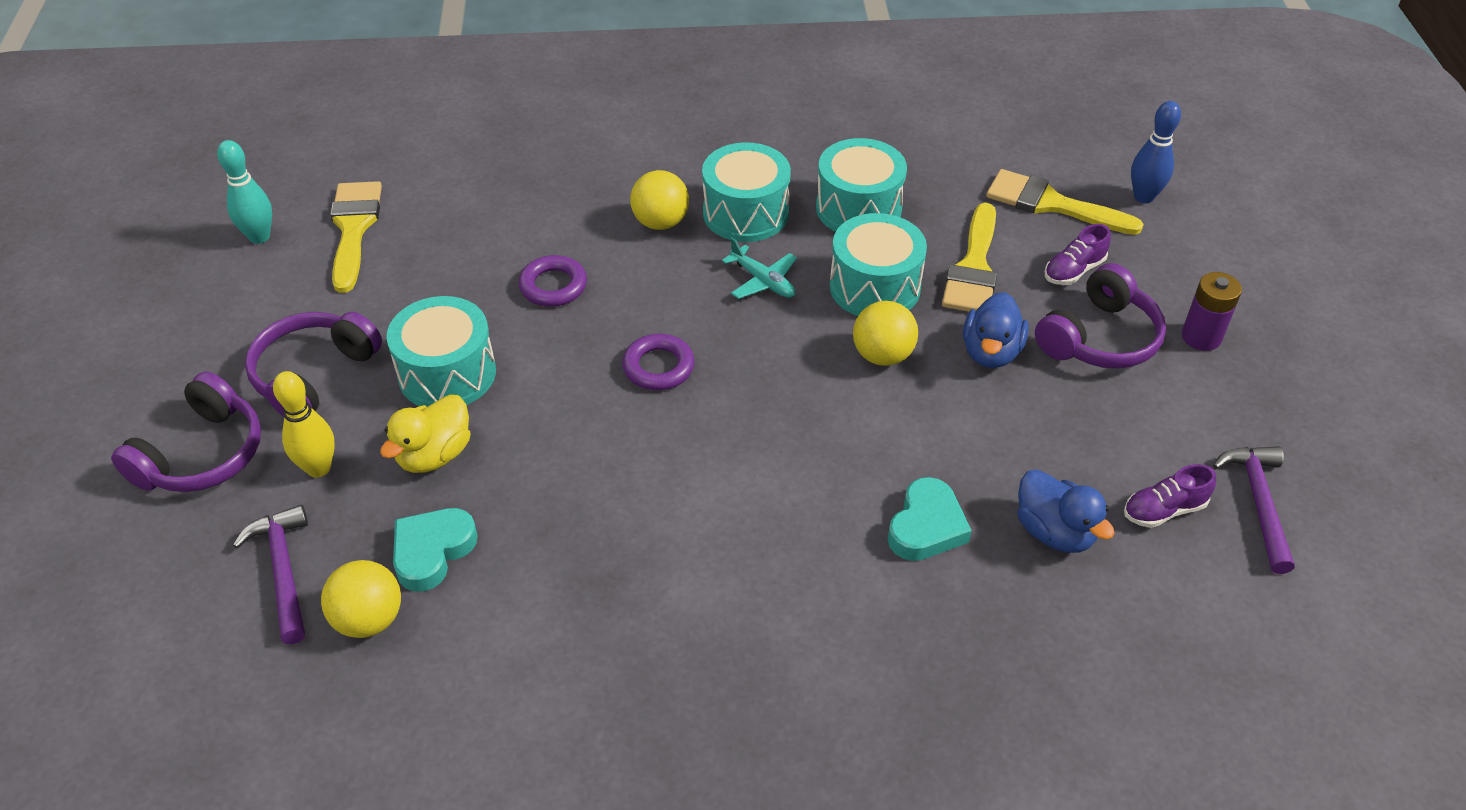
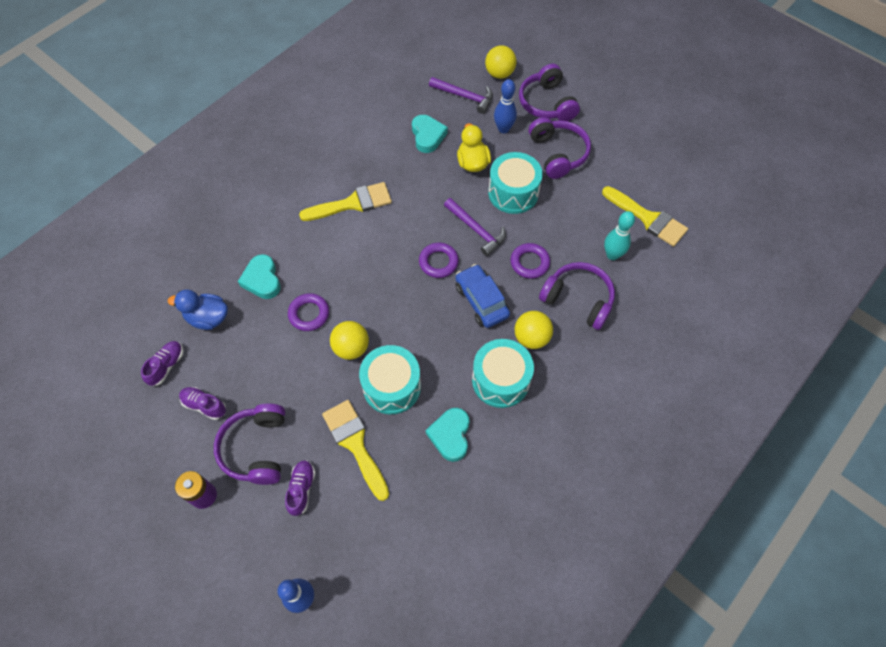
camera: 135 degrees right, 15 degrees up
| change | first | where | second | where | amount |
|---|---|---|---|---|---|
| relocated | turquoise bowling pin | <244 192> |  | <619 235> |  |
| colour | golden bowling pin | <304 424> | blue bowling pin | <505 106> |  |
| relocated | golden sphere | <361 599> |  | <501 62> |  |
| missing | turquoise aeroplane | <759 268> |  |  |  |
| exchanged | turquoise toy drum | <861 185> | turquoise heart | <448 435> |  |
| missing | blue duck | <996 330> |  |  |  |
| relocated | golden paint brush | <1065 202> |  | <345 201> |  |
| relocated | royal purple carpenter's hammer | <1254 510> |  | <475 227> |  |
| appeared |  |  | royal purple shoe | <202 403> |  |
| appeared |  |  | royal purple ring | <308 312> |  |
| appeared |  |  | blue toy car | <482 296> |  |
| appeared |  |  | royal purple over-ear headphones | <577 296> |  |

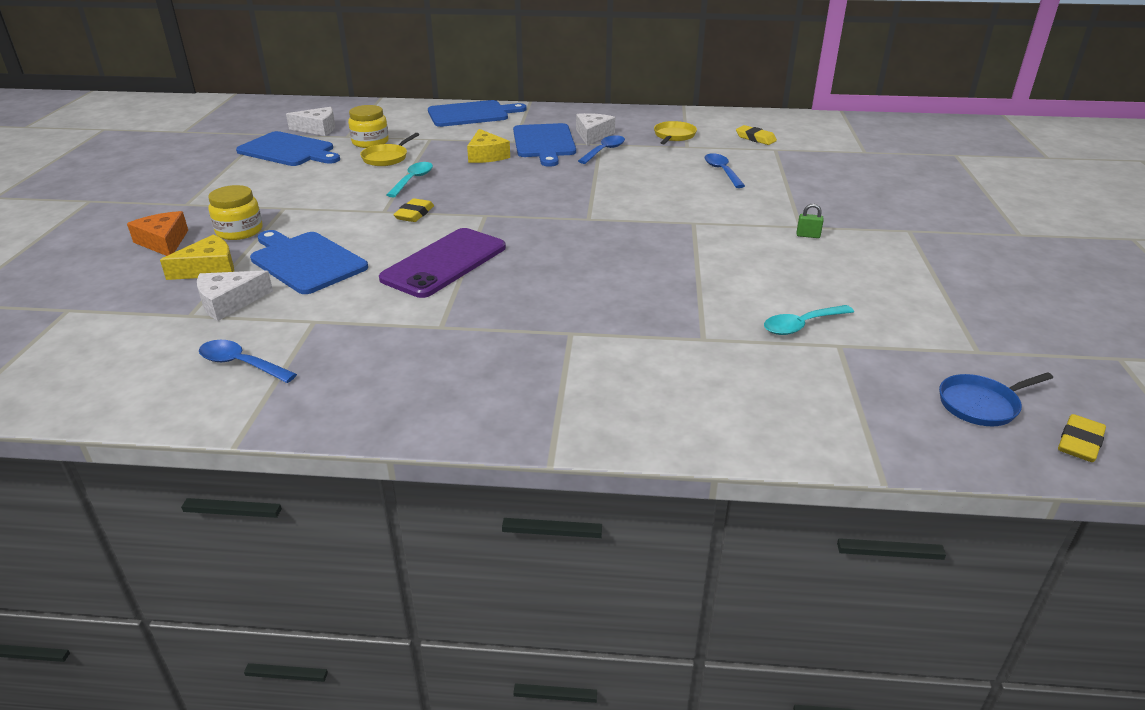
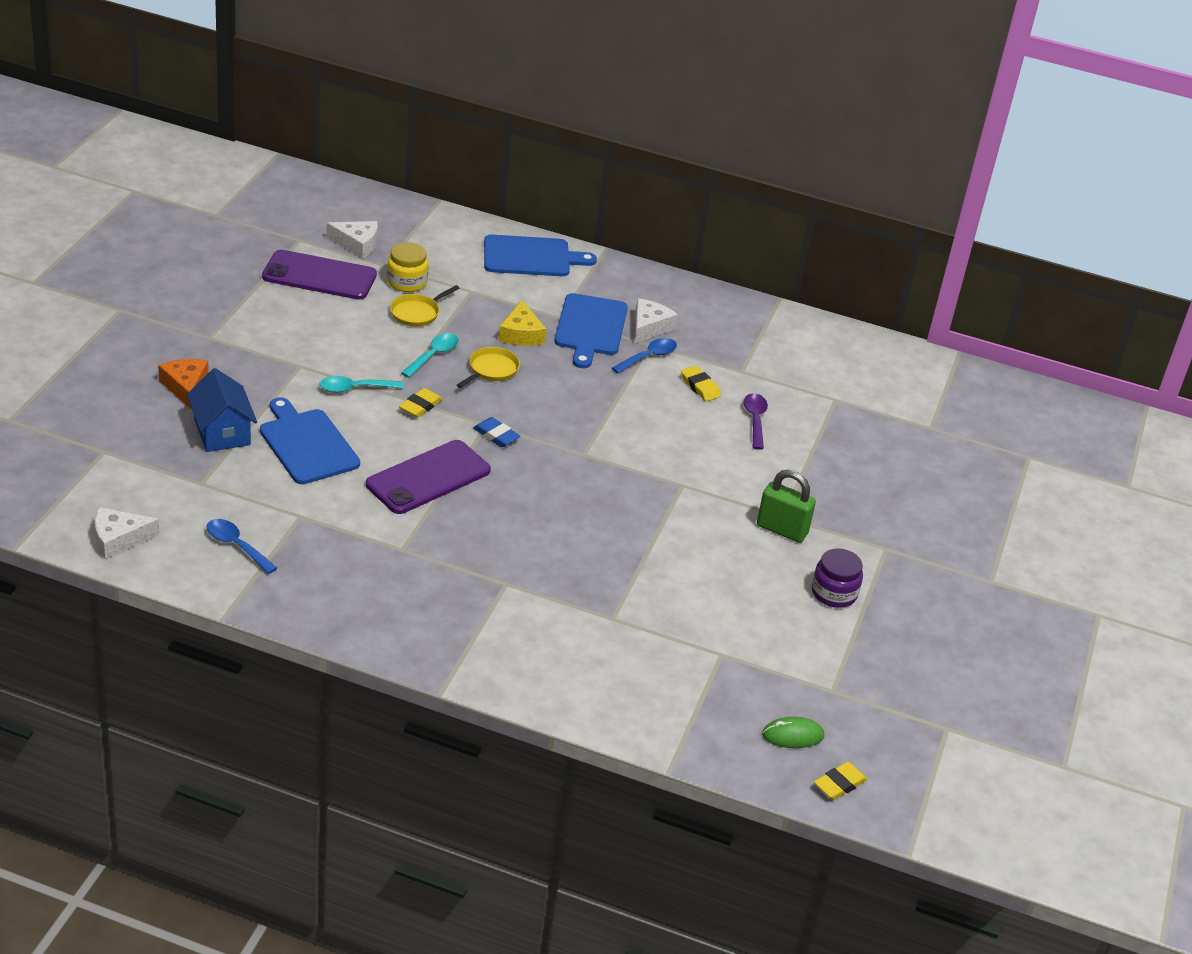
camera: 10 degrees right, 5 degrees up
| change | first | where | second | where | amount |
|---|---|---|---|---|---|
| exchanged | golden cheese wedge | <197 257> | blue toy house | <222 410> |  |
| relocated | snow-white cheese wedge | <235 295> |  | <127 533> |  |
| missing | golden preserve jar | <235 212> |  |  |  |
| exchanged | blue cutting board | <288 148> | royal purple smartphone | <319 275> |  |
| relocated | golden pan | <675 132> |  | <488 367> |  |
| colour | blue tablespoon | <724 170> | royal purple tablespoon | <755 421> |  |
| relocated | golden eraser | <756 135> |  | <701 383> |  |
| relocated | turquoise tablespoon | <809 320> |  | <361 384> |  |
| size | green padlock | <810 221> |  | <786 506> | x2.22 |
| exchanged | blue pan | <996 399> | green computer mouse | <793 732> |  |
| appeared |  |  | blue eraser | <496 432> |  |
| appeared |  |  | royal purple preserve jar | <837 578> |  |

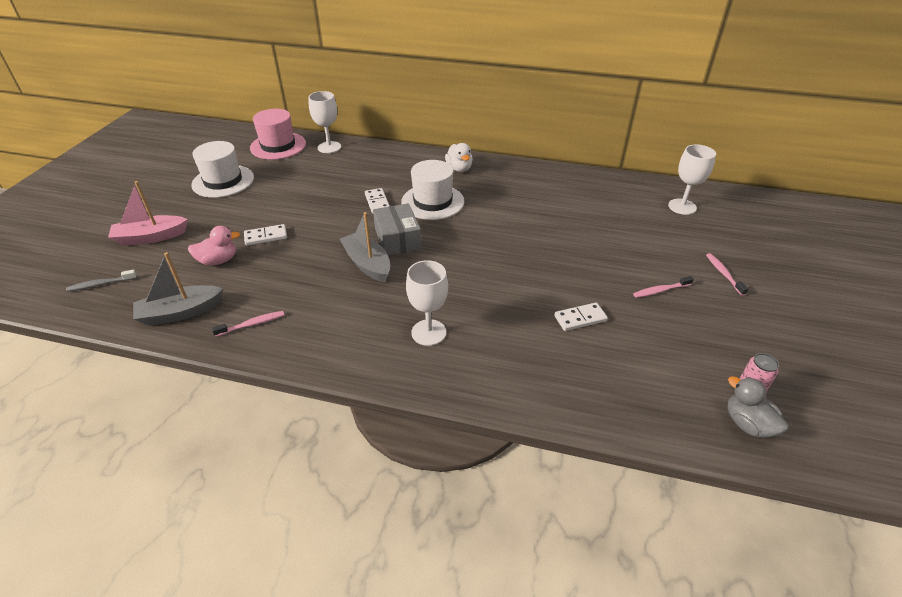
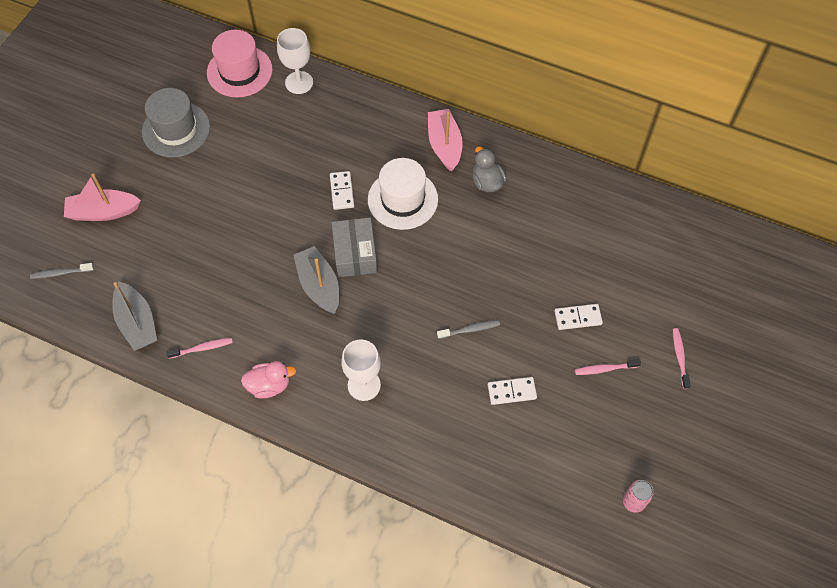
camera: 10 degrees right, 20 degrees up
| change | first | where | second | where | amount |
|---|---|---|---|---|---|
| spun | grey sailboat | <178 289> |  | <134 316> | 105 degrees counterclockwise |
| relocated | rose-pink duck | <214 245> |  | <268 380> |  |
| colour | snow-white tall hat | <222 169> | grey tall hat | <176 122> |  |
| relocated | snow-white domino piece | <265 235> |  | <578 317> |  |
| exchanged | snow-white duck | <459 157> | rose-pink sailboat | <445 140> |  |
| missing | snow-white goblet | <692 180> |  |  |  |
| relocated | grey duck | <758 407> |  | <489 169> |  |
| appeared |  |  | grey toothbrush | <468 329> |  |

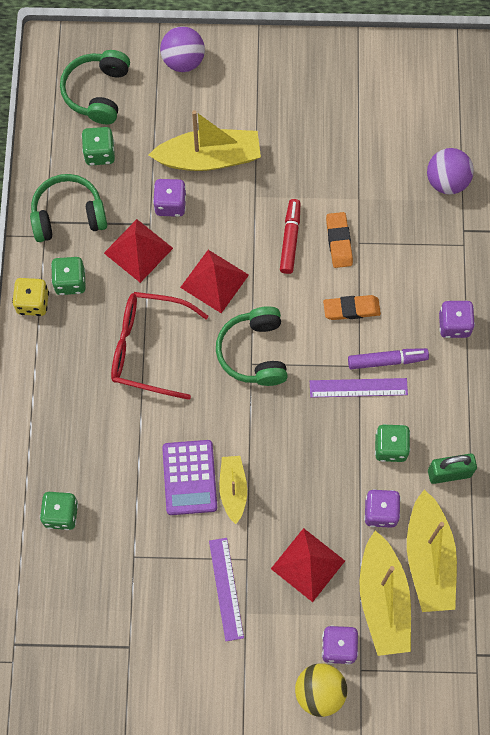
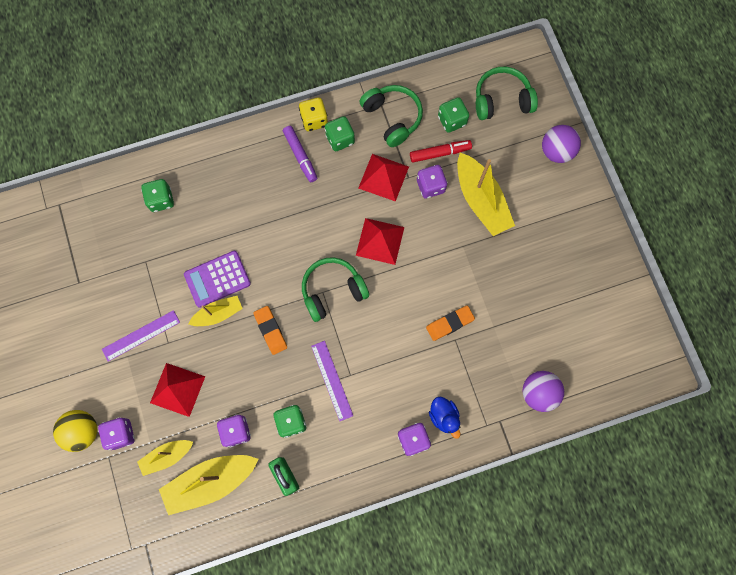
camera: 70 degrees right, 5 degrees up
| change | first | where | second | where | amount |
|---|---|---|---|---|---|
| missing | red glasses | <160 346> |  |  |  |
| relocated | red marker | <290 236> |  | <441 151> |  |
| relocated | bright orange eraser | <352 307> |  | <270 330> |  |
| relocated | royal purple marker | <388 358> |  | <300 154> |  |
| size | golden sailboat | <385 593> |  | <165 458> | x0.58 |
| appeared |  |  | blue duck | <445 417> |  |

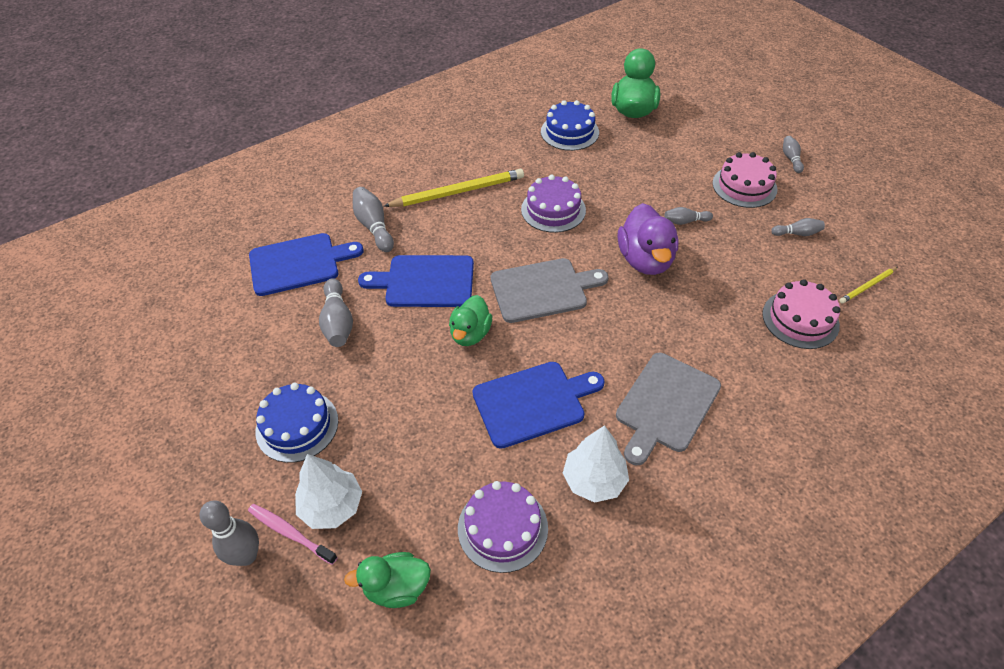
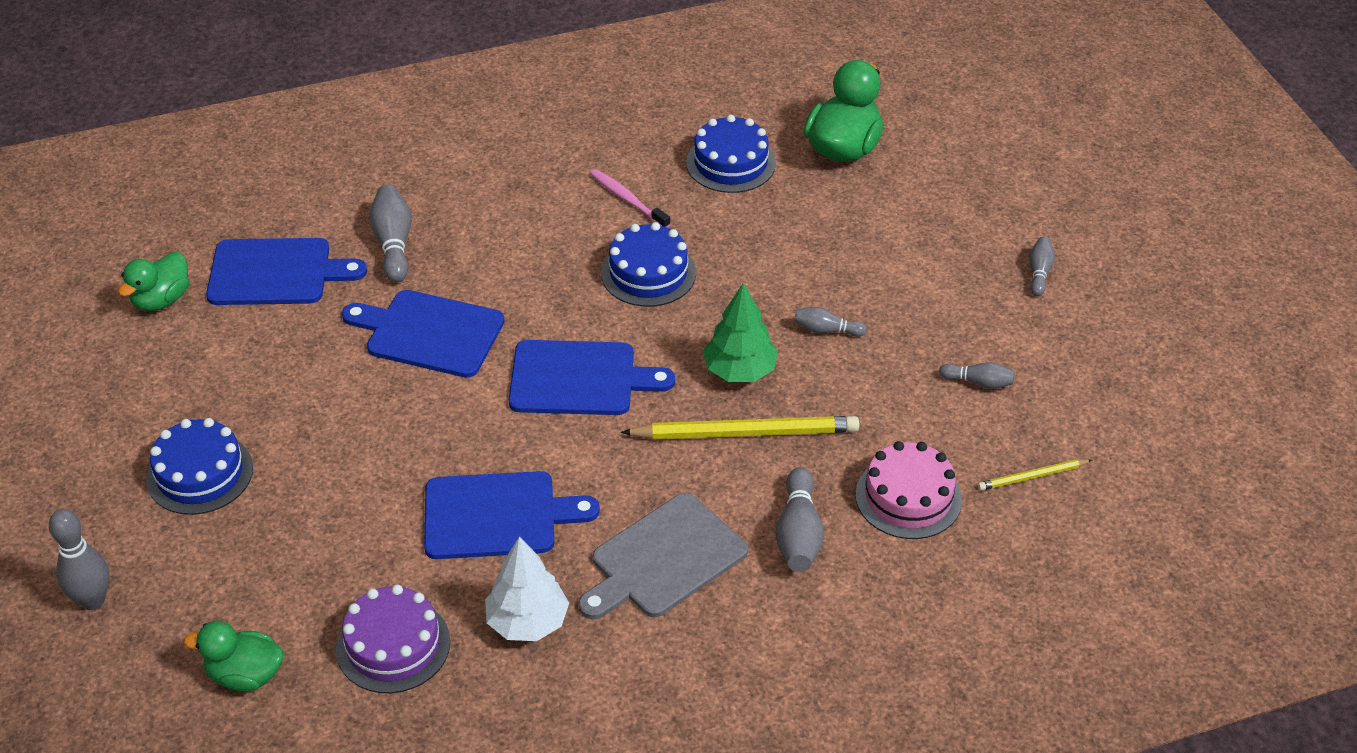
camera: 15 degrees right, 5 degrees down
| change | first | where | second | where | amount |
|---|---|---|---|---|---|
| relocated | rose-pink toothbrush | <293 534> |  | <630 198> |  |
| missing | snow-white fir tree | <328 491> |  |  |  |
| relocated | grey bowling pin | <336 312> |  | <799 519> |  |
| relocated | golden lead pencil | <454 188> |  | <740 428> |  |
| relocated | green duck | <470 320> |  | <153 281> |  |
| colour | grey cutting board | <550 290> | blue cutting board | <592 377> |  |
| colour | royal purple gateau | <553 203> | blue gateau | <648 264> |  |
| exchanged | royal purple duck | <648 239> | green fir tree | <740 332> |  |
| missing | rose-pink gateau | <744 180> |  |  |  |

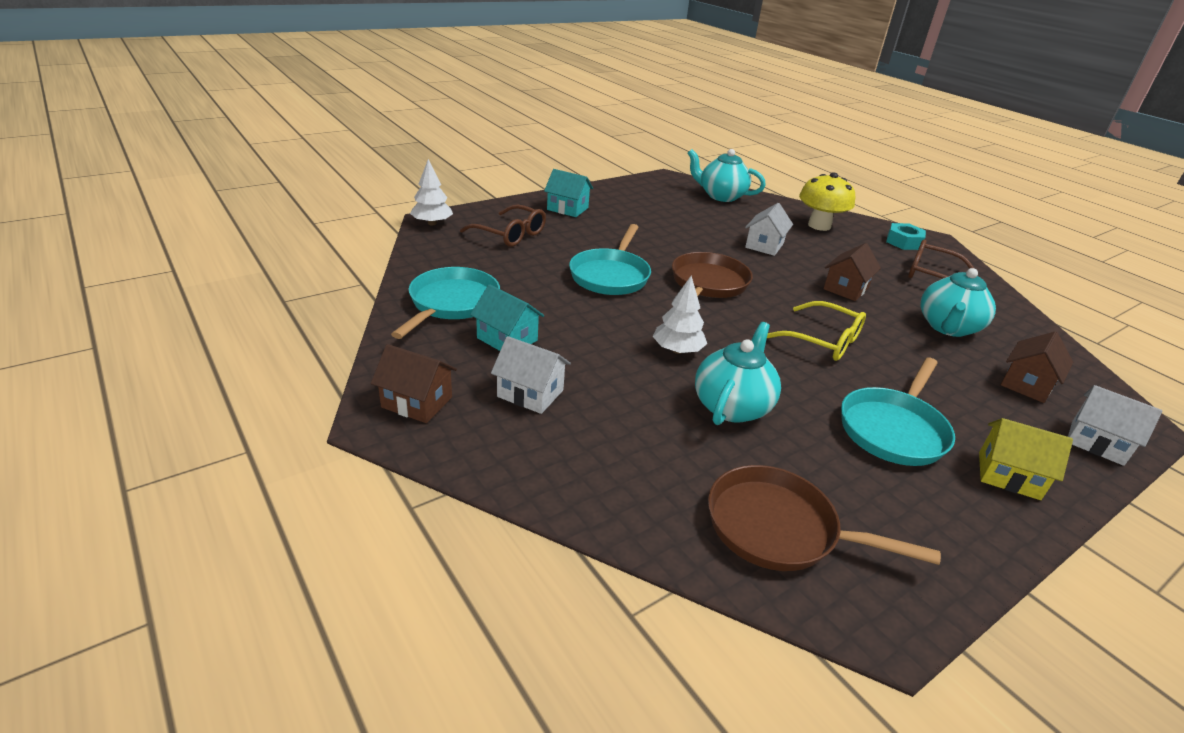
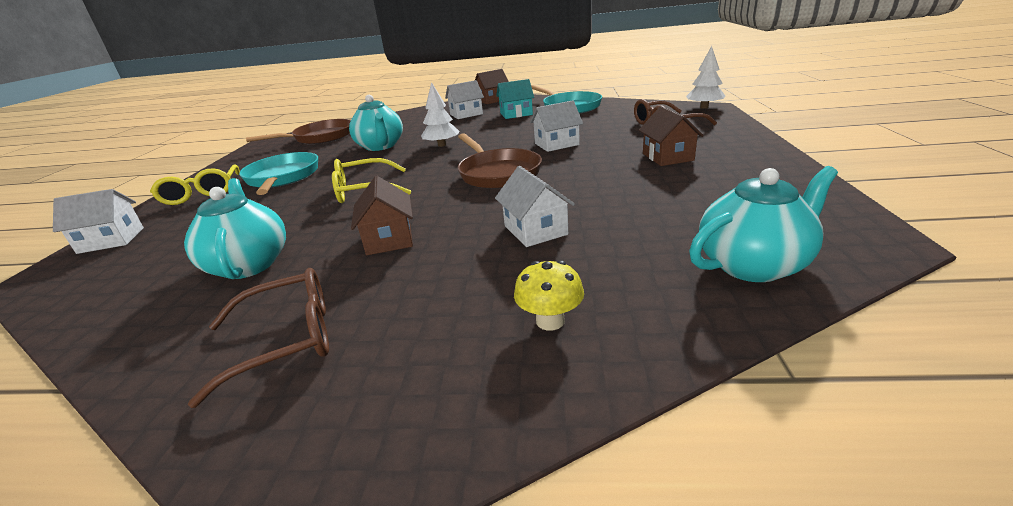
camera: 135 degrees right, 5 degrees down
| change | first | where | second | where | amount |
|---|---|---|---|---|---|
| missing | turquoise toy house | <568 193> |  |  |  |
| exchanged | turquoise pan | <610 259> | snow-white toy house | <556 126> |  |
| size | golden mushroom | <827 201> |  | <549 295> | x0.57 |
| missing | turquoise hexagon nut | <906 236> |  |  |  |
| exchanged | golden toy house | <1026 459> | golden glasses | <195 184> |  |
| relocated | dark brown toy house | <1037 367> |  | <671 136> |  |

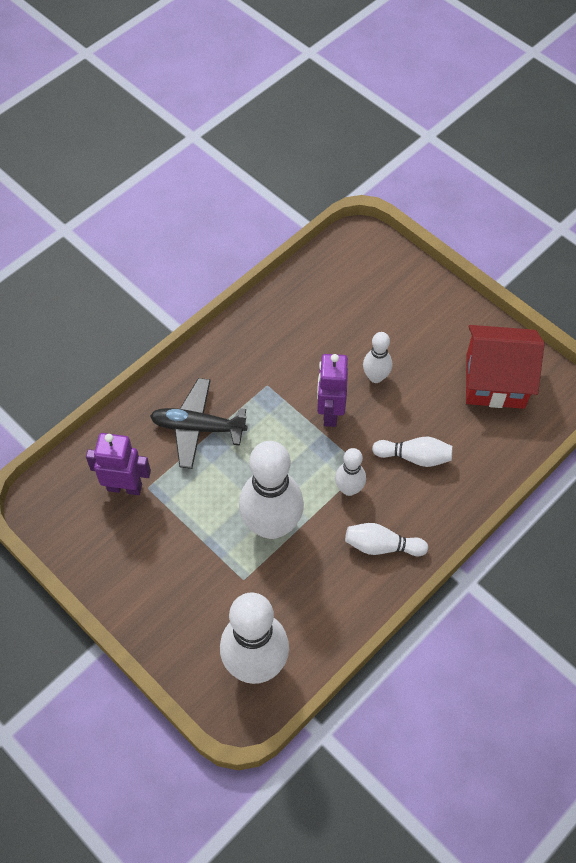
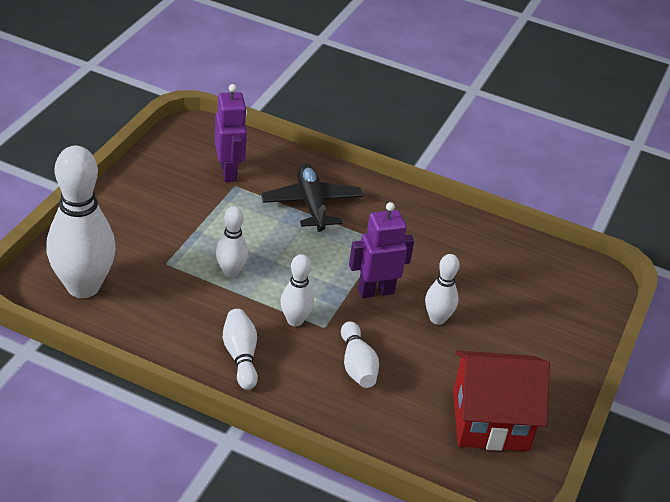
camera: 65 degrees right, 20 degrees down
| change | first | where | second | where | amount |
|---|---|---|---|---|---|
| size | snow-white bowling pin | <271 490> |  | <232 241> | x0.50 |
| spun | red toy house | <505 367> |  | <501 400> | 75 degrees counterclockwise |

